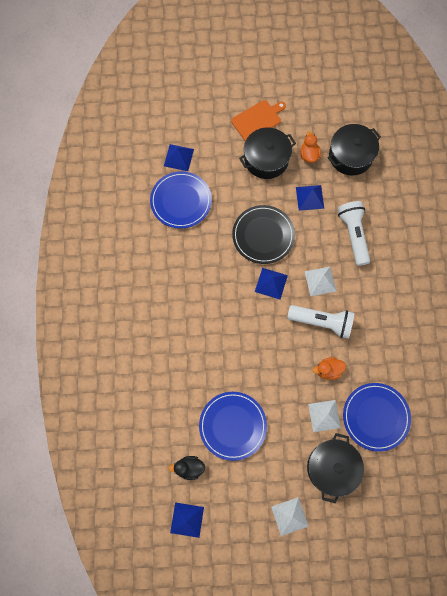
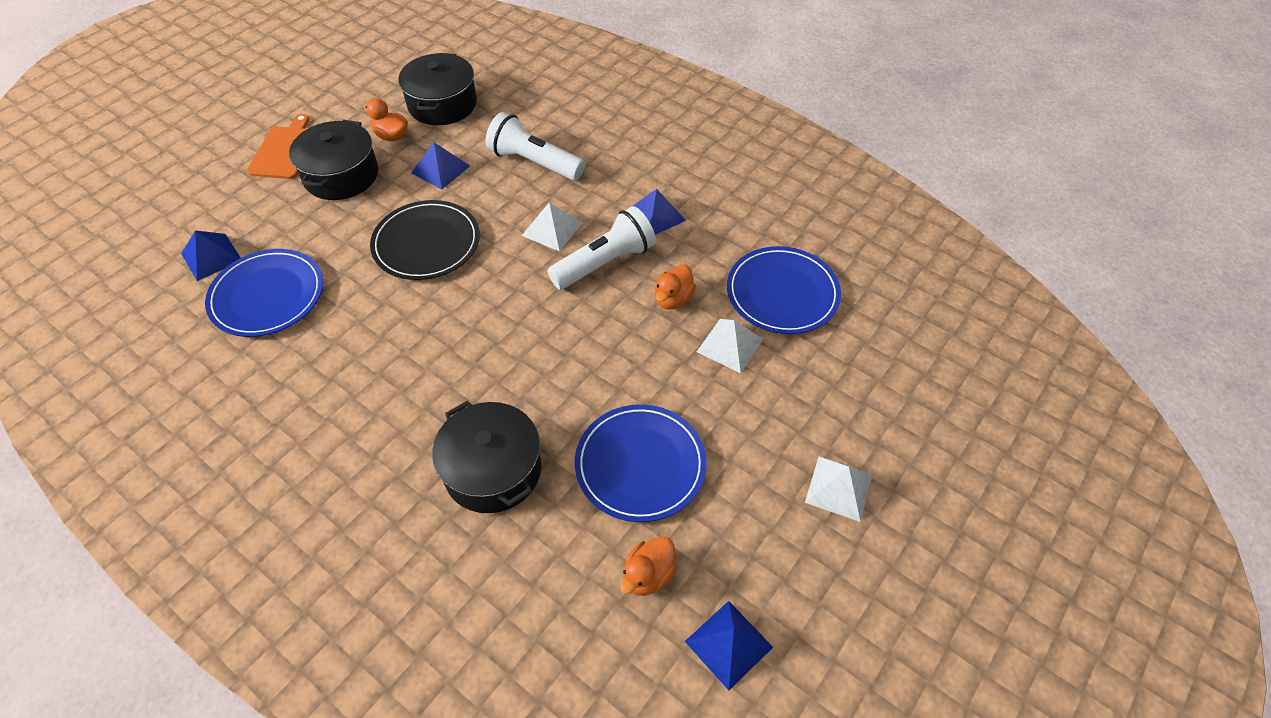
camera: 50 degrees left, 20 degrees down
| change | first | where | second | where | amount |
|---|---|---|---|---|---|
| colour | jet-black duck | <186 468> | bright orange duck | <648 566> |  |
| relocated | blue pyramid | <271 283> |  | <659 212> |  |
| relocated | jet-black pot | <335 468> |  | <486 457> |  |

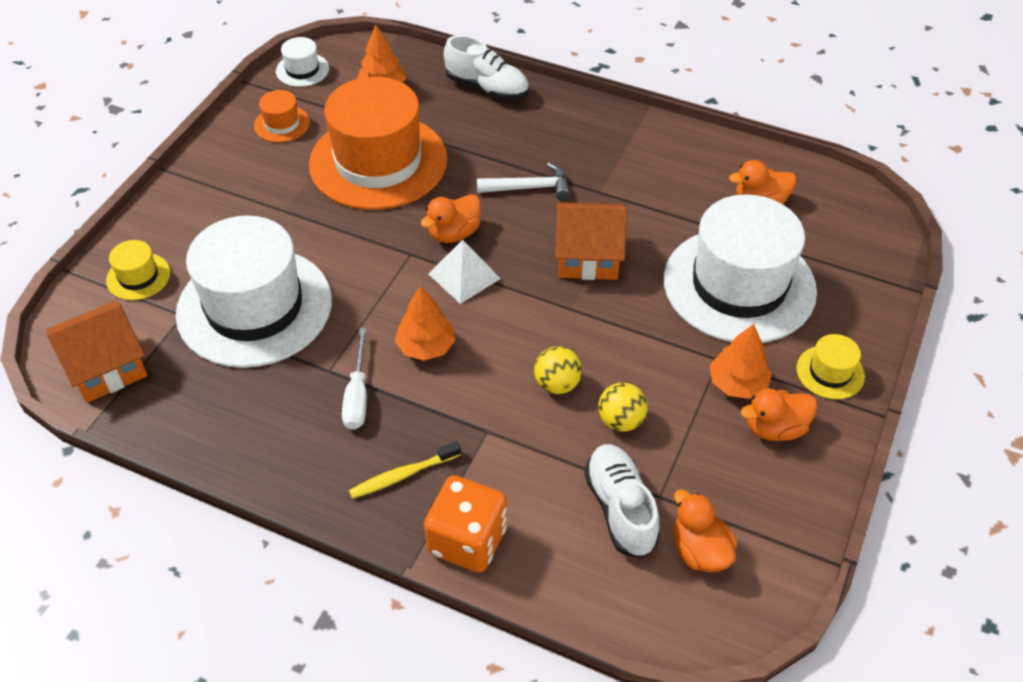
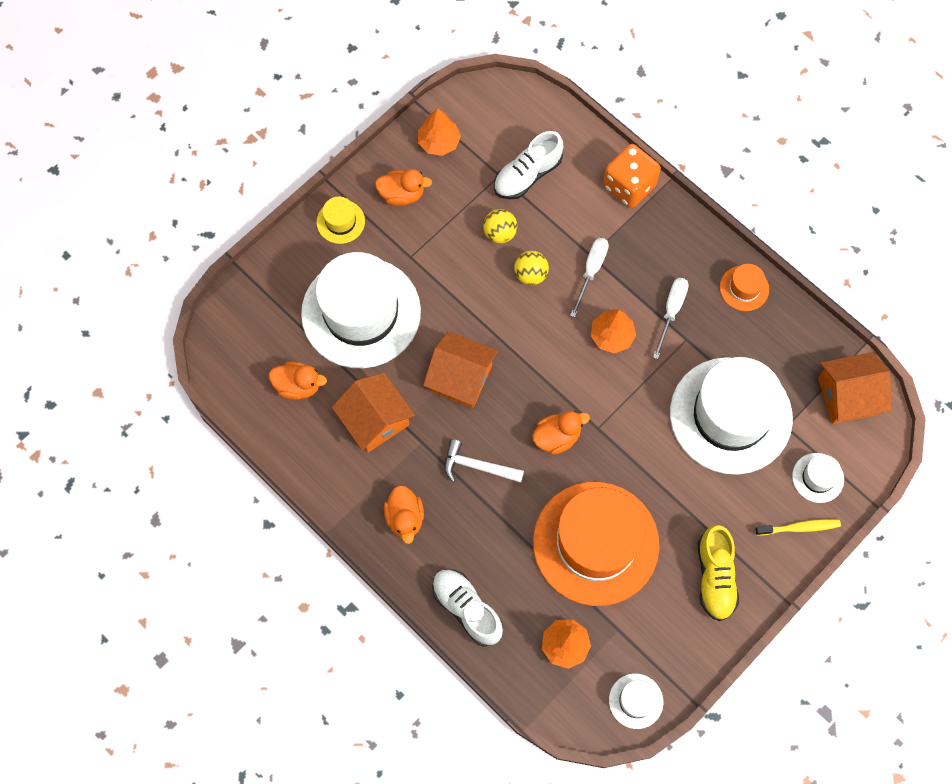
camera: 160 degrees left, 20 degrees up
| change | first | where | second | where | amount |
|---|---|---|---|---|---|
| colour | golden tall hat | <138 270> | snow-white tall hat | <818 478> |  |
| relocated | bright orange tall hat | <282 116> |  | <744 287> |  |
| relocated | golden toothbrush | <405 470> |  | <798 527> |  |
| missing | snow-white pyramid | <465 272> |  |  |  |
| spun | snow-white shoe | <622 501> |  | <528 165> | 45 degrees clockwise |
| relocated | bright orange duck | <705 531> |  | <404 514> |  |
| relocated | bright orange fir tree | <741 361> |  | <439 132> |  |
| appeared |  |  | bright orange toy house | <373 412> |  |
| appeared |  |  | snow-white flat screwdriver | <589 277> |  |
| appeared |  |  | golden shoe | <718 573> |  |

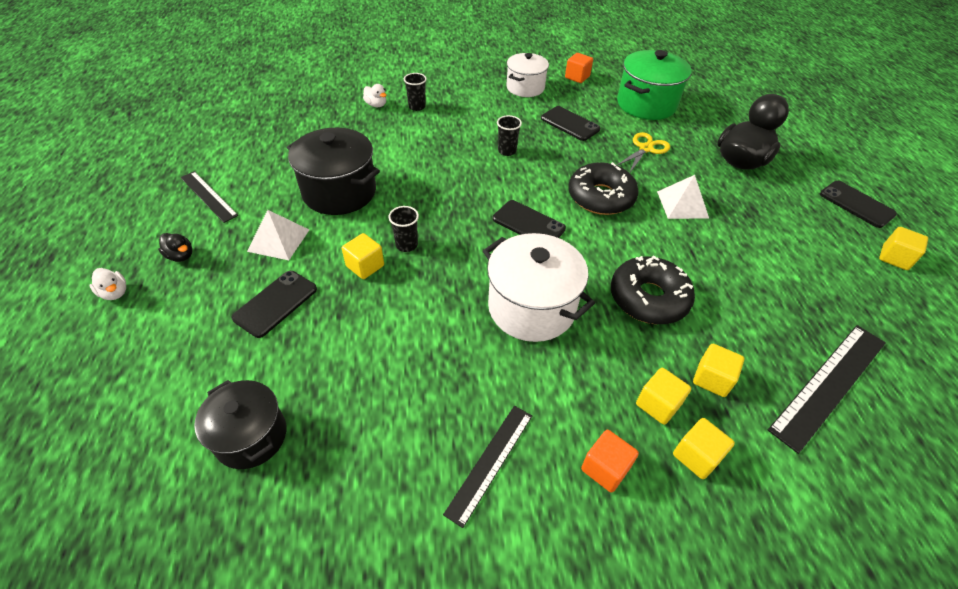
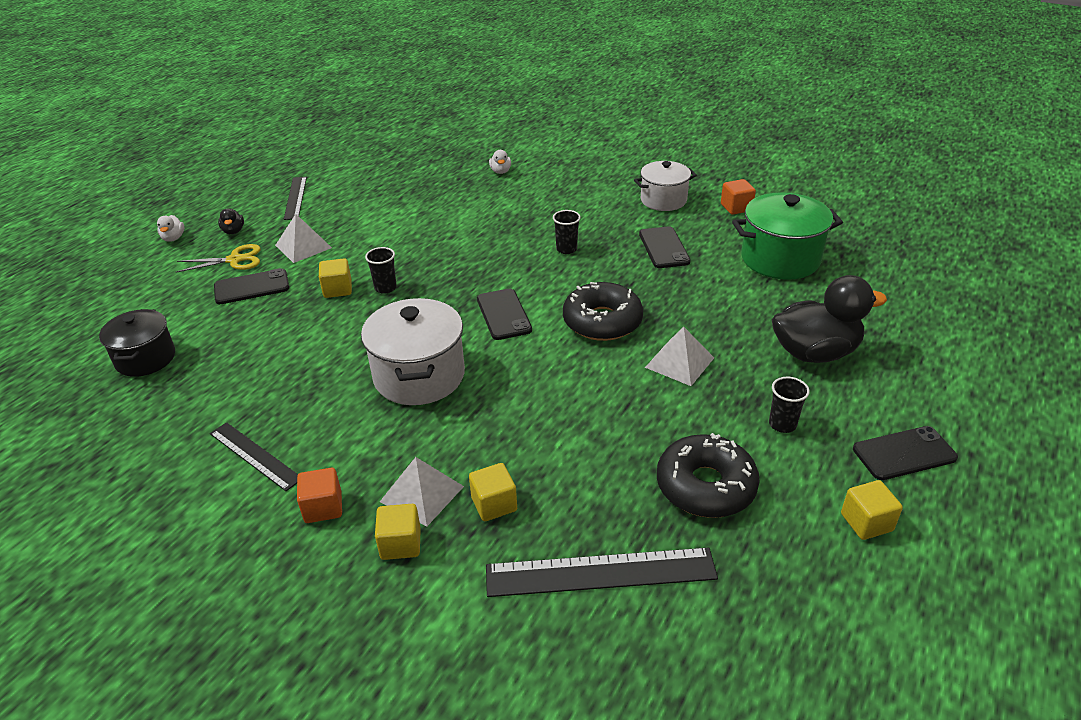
camera: 40 degrees right, 10 degrees down
| change | first | where | second | where | amount |
|---|---|---|---|---|---|
| missing | jet-black pot | <333 171> |  |  |  |
| relocated | jet-black beaker | <415 92> |  | <789 405> |  |
| spun | jet-black measuring stick | <487 467> |  | <254 456> | 60 degrees clockwise |
| relocated | jet-black donut | <653 290> |  | <708 475> |  |
| relocated | golden shears | <643 152> |  | <218 258> |  |
| exchanged | golden solid cube | <663 396> | snow-white pyramid | <422 492> |  |
| spun | jet-black smartphone | <858 204> |  | <905 453> | 75 degrees clockwise |

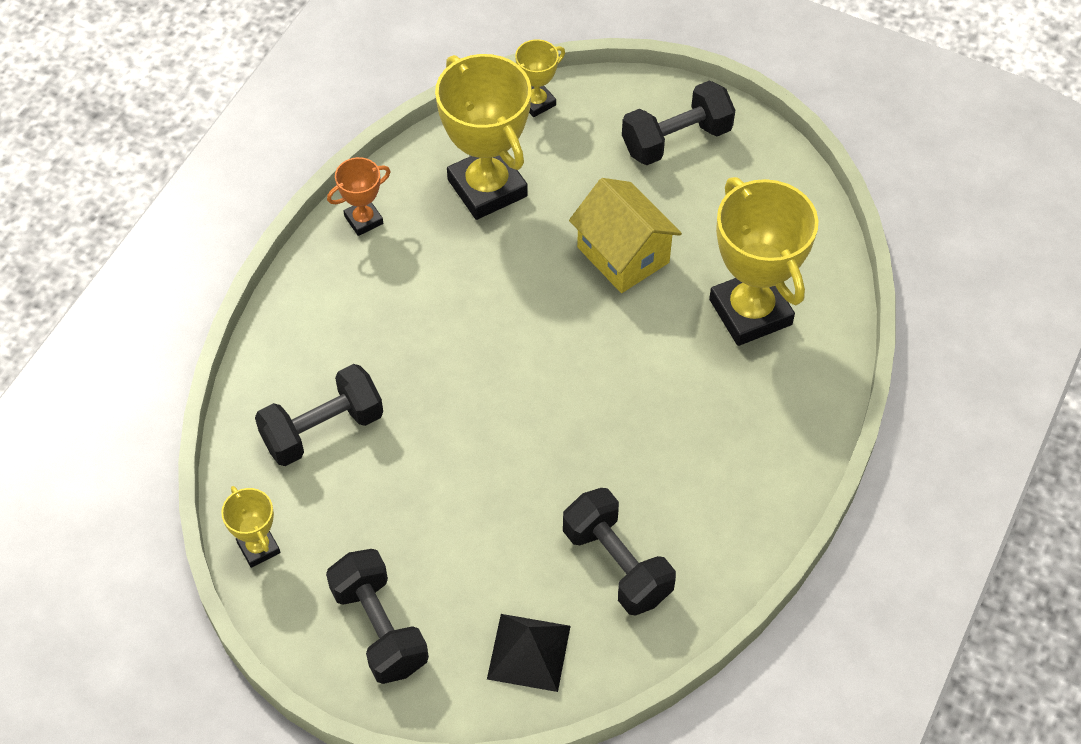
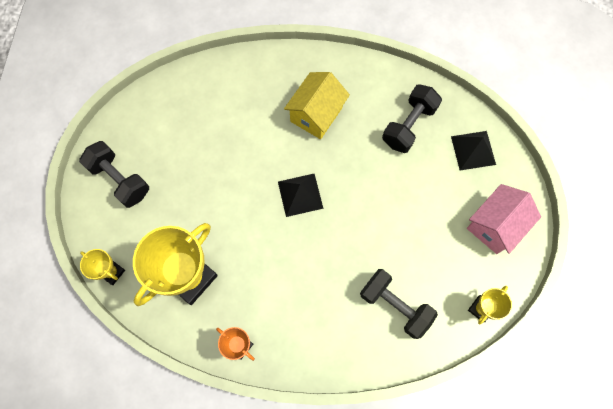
camera: 110 degrees left, 15 degrees up
| change | first | where | second | where | amount |
|---|---|---|---|---|---|
| exchanged | jet-black free weight | <377 616> | rose-pink toy house | <504 219> |  |
| relocated | golden toy house | <625 235> |  | <317 105> |  |
| missing | golden award cup | <764 261> |  |  |  |
| appeared |  |  | jet-black pyramid | <300 195> |  |

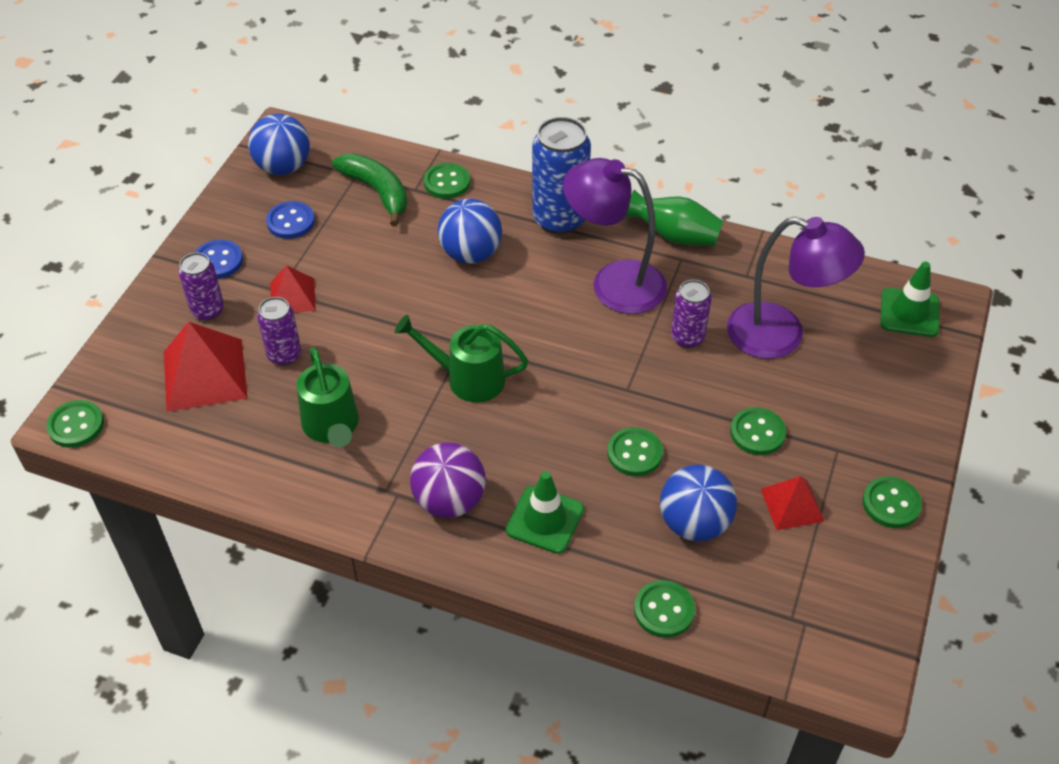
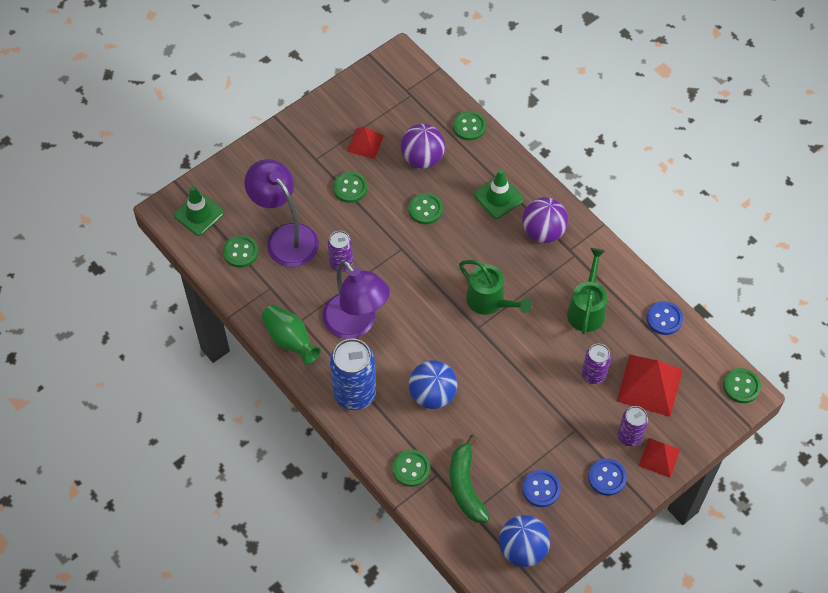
camera: 150 degrees left, 10 degrees up
| change | first | where | second | where | amount |
|---|---|---|---|---|---|
| relocated | red pyramid | <293 289> |  | <659 458> |  |
| colour | blue sphere | <698 503> | royal purple sphere | <423 146> |  |
| relocated | green sewing button | <892 502> |  | <240 251> |  |
| appeared |  |  | blue sewing button | <665 318> |  |

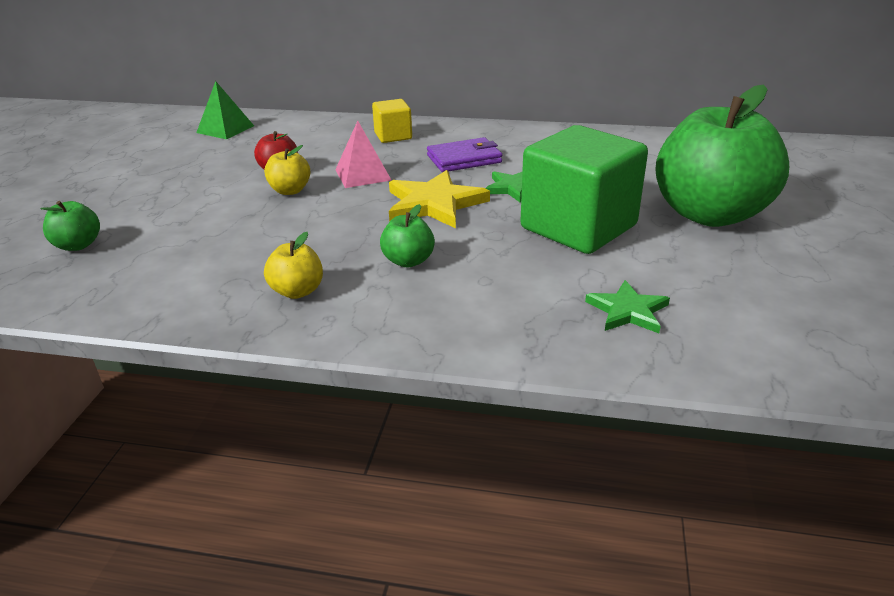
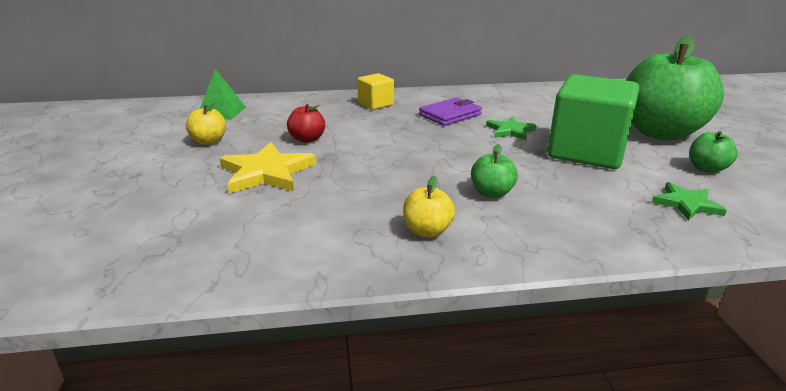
camera: 20 degrees left, 5 degrees down
| change | first | where | second | where | amount |
|---|---|---|---|---|---|
| relocated | green apple fruit | <70 226> |  | <713 152> |  |
| relocated | golden apple fruit | <287 170> |  | <206 123> |  |
| missing | rose-pink pyramid | <363 154> |  |  |  |
| relocated | golden star | <439 199> |  | <268 167> |  |

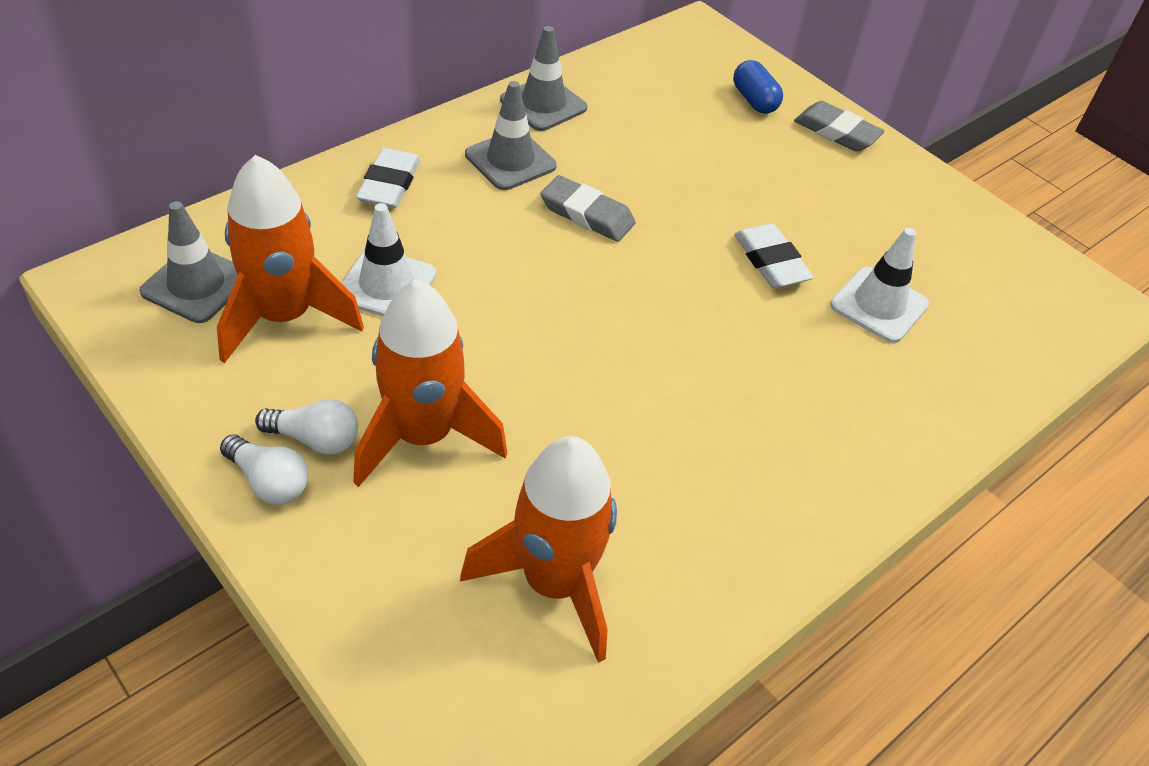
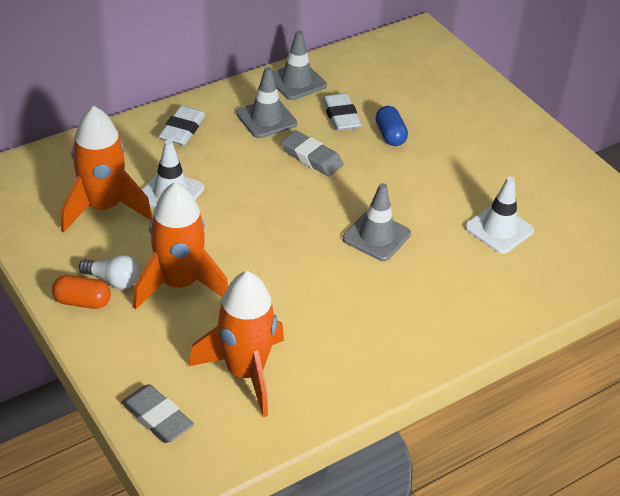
camera: 10 degrees right, 5 degrees down
| change | first | where | second | where | amount |
|---|---|---|---|---|---|
| relocated | grey safety cone | <188 262> |  | <376 222> |  |
| exchanged | snow-white bulb | <264 469> | bright orange pill | <81 292> |  |
| relocated | blue pill | <758 87> |  | <391 126> |  |
| relocated | snow-white eraser | <774 255> |  | <341 112> |  |
| relocated | grey eraser | <839 126> |  | <157 413> |  |

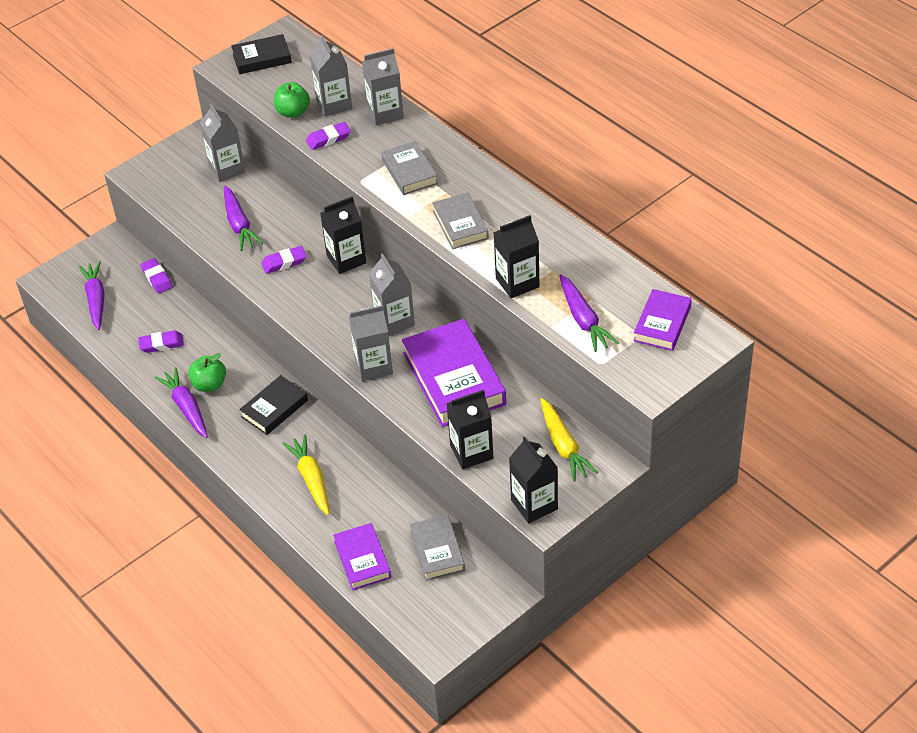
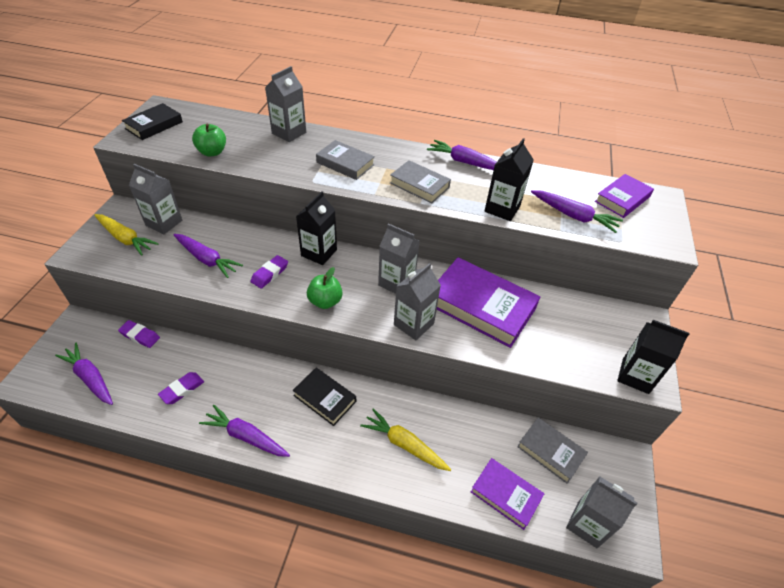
camera: 40 degrees left, 0 degrees up
| change | first | where | second | where | amount |
|---|---|---|---|---|---|
| relocated | green apple fruit | <207 372> |  | <325 288> |  |
| spun | jet-black hardcover | <273 405> |  | <324 397> | 60 degrees counterclockwise |
| missing | royal purple eraser | <328 136> |  |  |  |
| relocated | grey milk carton | <331 76> |  | <601 512> |  |
| missing | jet-black milk carton | <469 429> |  |  |  |
| relocated | golden carrot | <569 440> |  | <126 235> |  |
| spun | royal purple hardcover | <662 320> |  | <624 196> | 60 degrees clockwise |
| appeared |  |  | royal purple carrot | <462 155> |  |

